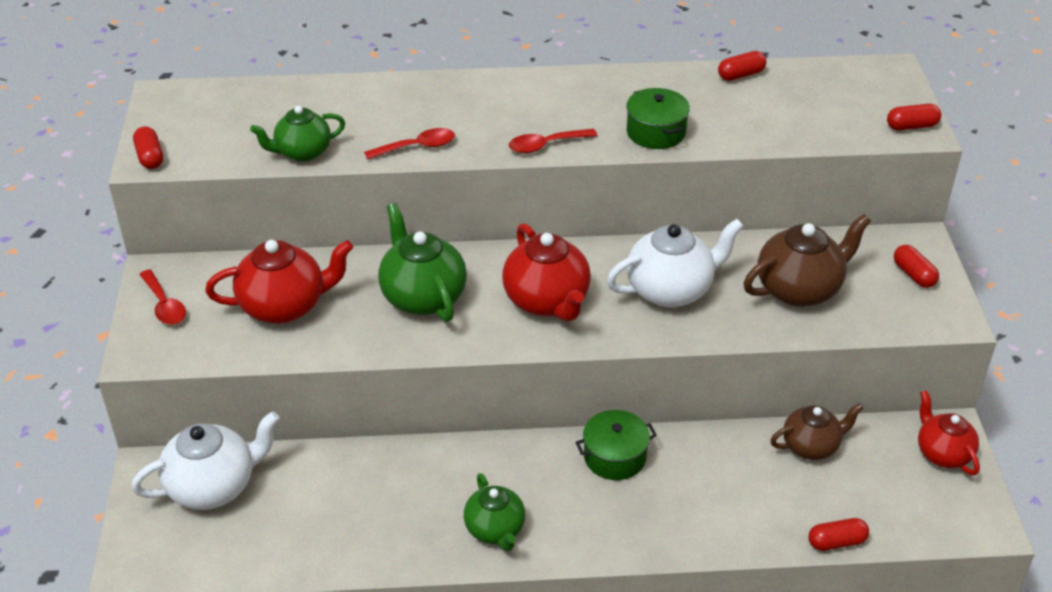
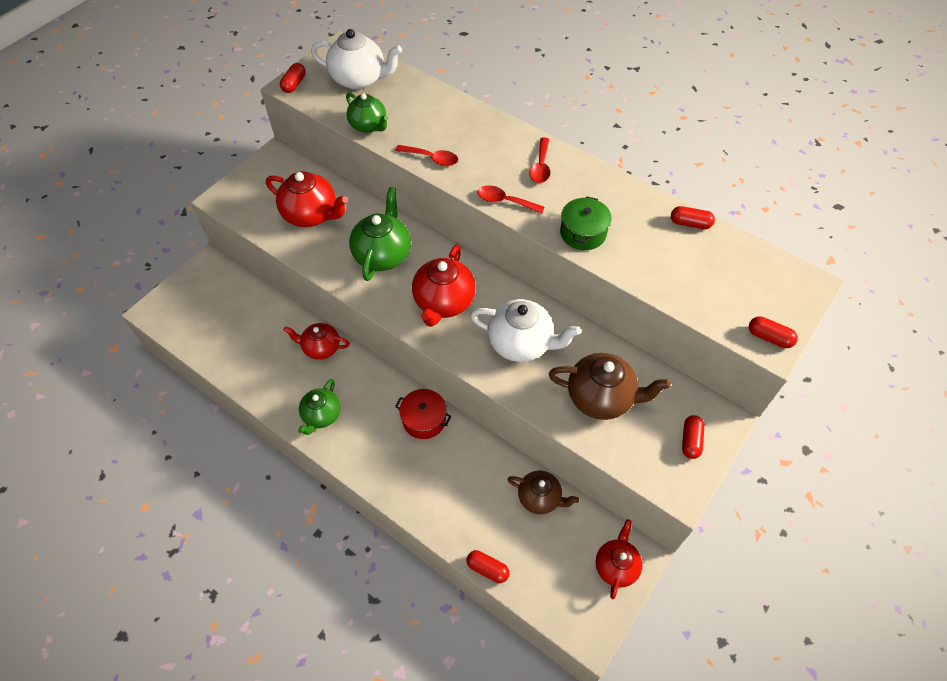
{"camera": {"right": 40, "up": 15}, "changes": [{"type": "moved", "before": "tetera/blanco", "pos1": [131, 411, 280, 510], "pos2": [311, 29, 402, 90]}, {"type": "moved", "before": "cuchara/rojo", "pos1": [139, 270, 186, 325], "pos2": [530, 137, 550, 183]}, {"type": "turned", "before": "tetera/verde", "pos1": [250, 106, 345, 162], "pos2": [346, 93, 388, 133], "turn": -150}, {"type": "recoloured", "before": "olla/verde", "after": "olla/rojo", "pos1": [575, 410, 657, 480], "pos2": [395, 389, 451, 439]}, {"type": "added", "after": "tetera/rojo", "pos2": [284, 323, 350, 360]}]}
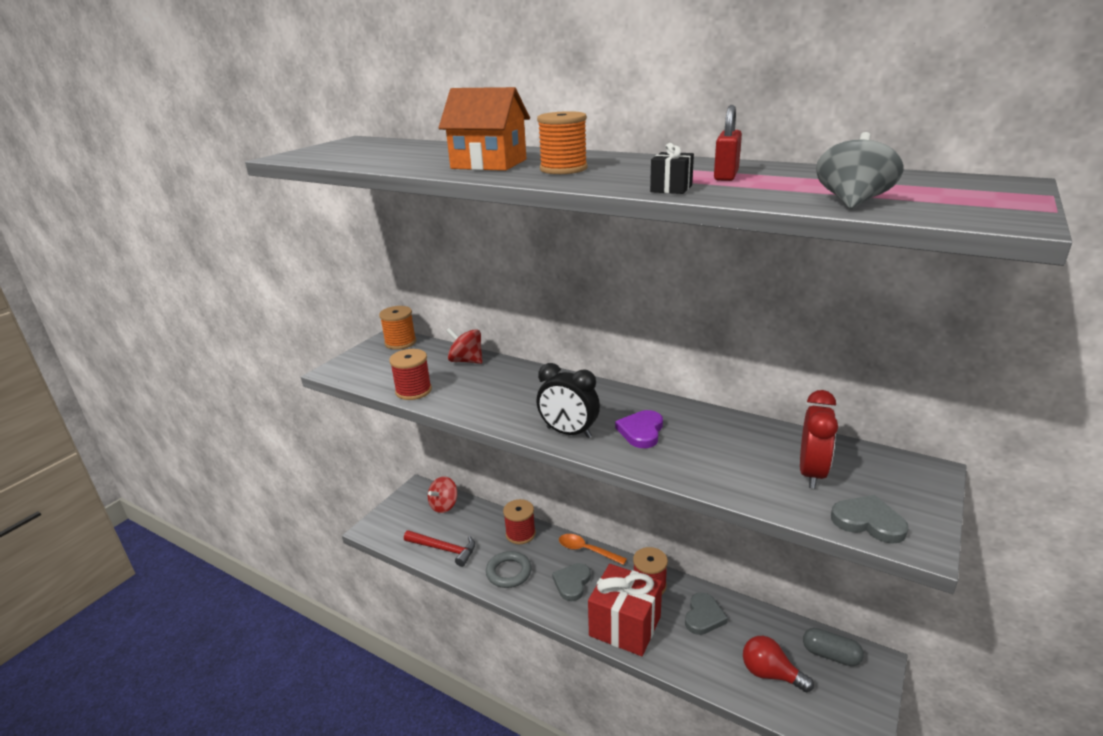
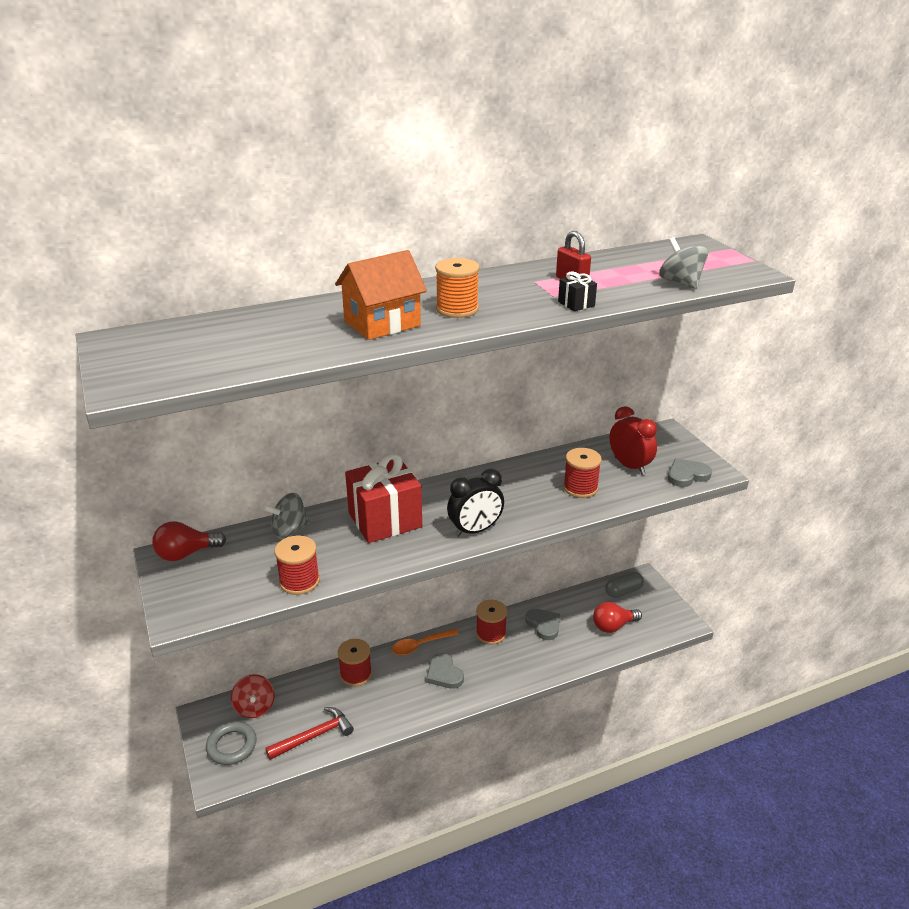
{"camera": {"right": -55, "up": 5}, "changes": [{"type": "replaced", "before": "carrete/naranja", "after": "bombilla/rojo", "pos1": [379, 306, 416, 350], "pos2": [152, 521, 226, 561]}, {"type": "recoloured", "before": "peonza/rojo", "after": "peonza/gris", "pos1": [446, 328, 483, 364], "pos2": [263, 493, 310, 539]}, {"type": "moved", "before": "anillo/gris", "pos1": [486, 551, 532, 588], "pos2": [206, 721, 257, 765]}, {"type": "moved", "before": "regalo/rojo", "pos1": [588, 564, 662, 656], "pos2": [345, 453, 422, 543]}, {"type": "removed", "before": "corazón/morado", "pos1": [615, 410, 663, 448]}, {"type": "added", "after": "carrete/rojo", "pos2": [563, 448, 602, 498]}]}
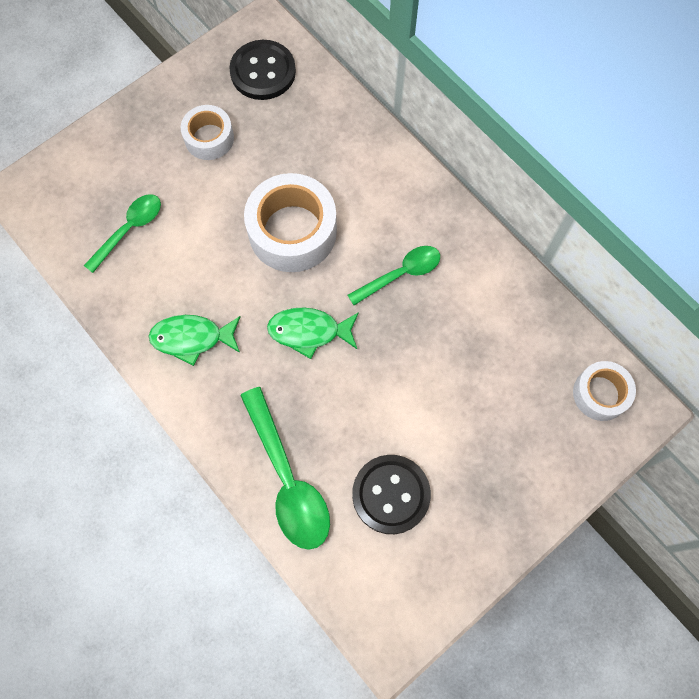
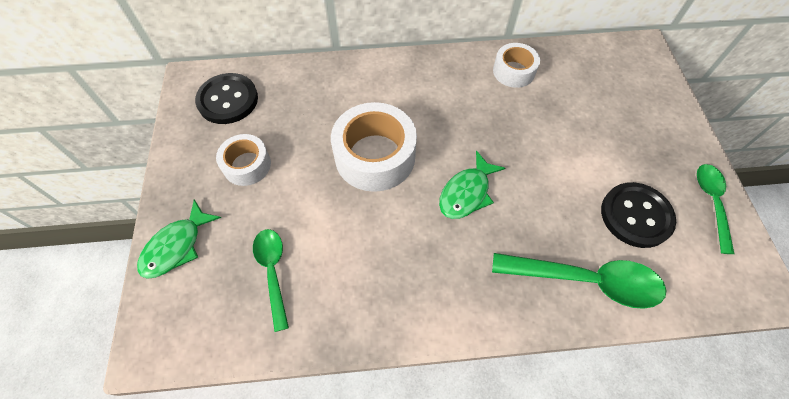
{"camera": {"right": -55, "up": -10}, "changes": [{"type": "moved", "before": "pez/verde", "pos1": [149, 315, 241, 366], "pos2": [137, 199, 221, 279]}, {"type": "moved", "before": "cuchara/verde", "pos1": [348, 246, 440, 305], "pos2": [697, 164, 734, 254]}, {"type": "moved", "before": "cinta adhesiva/blanco", "pos1": [573, 361, 636, 421], "pos2": [493, 43, 540, 88]}]}
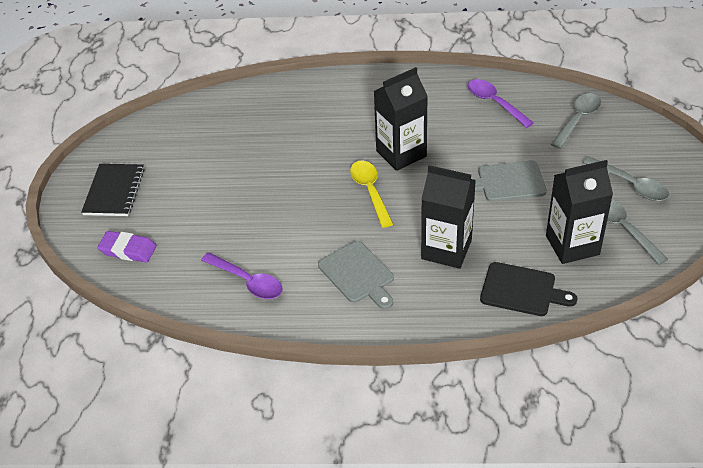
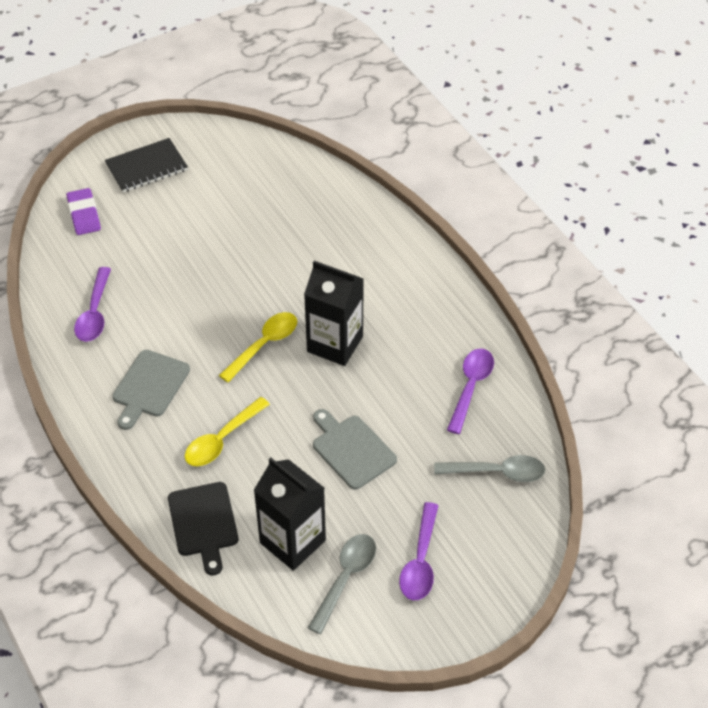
{"camera": {"right": 55, "up": 5}, "changes": [{"type": "replaced", "before": "cartón de leche/negro", "after": "cuchara/amarillo", "pos1": [421, 165, 476, 269], "pos2": [185, 397, 270, 466]}, {"type": "recoloured", "before": "cuchara/gris", "after": "cuchara/morado", "pos1": [583, 157, 669, 201], "pos2": [399, 502, 439, 600]}]}
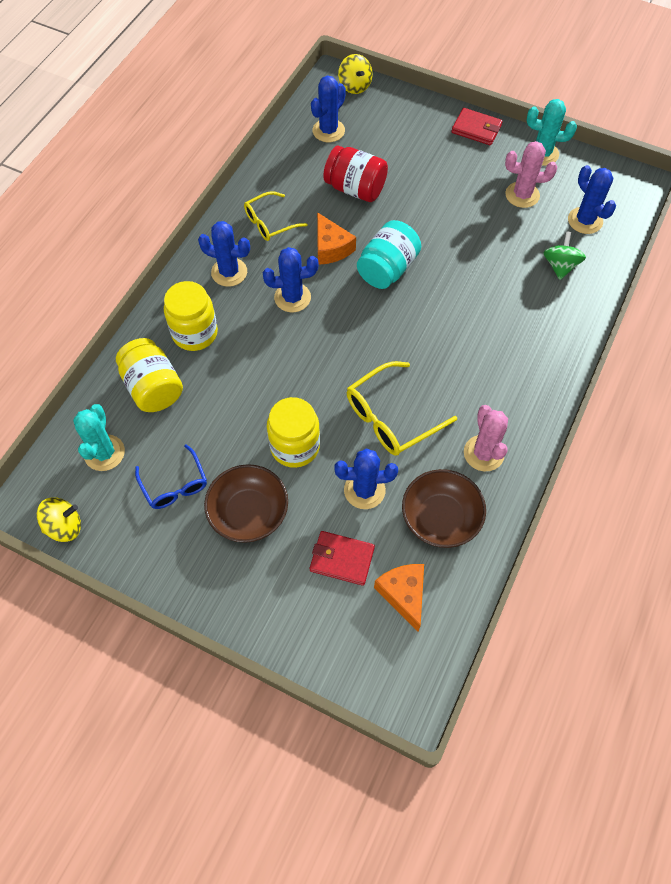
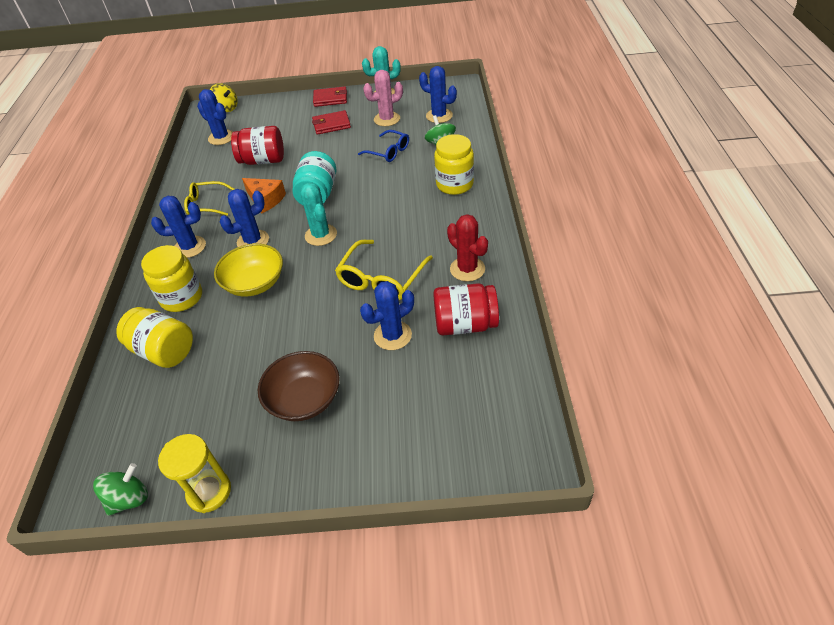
{"camera": {"right": -25, "up": -15}, "changes": [{"type": "recoloured", "before": "peonza/amarillo", "after": "peonza/verde", "pos1": [37, 497, 81, 542], "pos2": [93, 463, 148, 516]}, {"type": "moved", "before": "cactus/turquesa", "pos1": [73, 404, 125, 471], "pos2": [301, 183, 337, 246]}, {"type": "moved", "before": "gafas/azul", "pos1": [135, 445, 207, 509], "pos2": [358, 130, 409, 162]}, {"type": "turned", "before": "gafas/amarillo", "pos1": [244, 191, 308, 241], "pos2": [184, 181, 235, 216], "turn": 60}, {"type": "moved", "before": "tarro/amarillo", "pos1": [267, 397, 320, 468], "pos2": [434, 134, 474, 195]}, {"type": "moved", "before": "cartera/rojo", "pos1": [310, 531, 375, 586], "pos2": [312, 110, 351, 135]}, {"type": "turned", "before": "cactus/azul", "pos1": [311, 75, 346, 142], "pos2": [197, 89, 233, 145], "turn": -60}, {"type": "removed", "before": "queso/naranja", "pos1": [374, 564, 424, 631]}, {"type": "replaced", "before": "cuenco/marrón", "after": "tarro/rojo", "pos1": [402, 469, 486, 548], "pos2": [433, 283, 499, 335]}, {"type": "recoloured", "before": "cactus/rosa", "after": "cactus/rojo", "pos1": [464, 405, 508, 471], "pos2": [447, 214, 488, 282]}, {"type": "added", "after": "reloj de arena/amarillo", "pos2": [158, 434, 231, 513]}, {"type": "added", "after": "cuenco/amarillo", "pos2": [214, 244, 283, 297]}]}
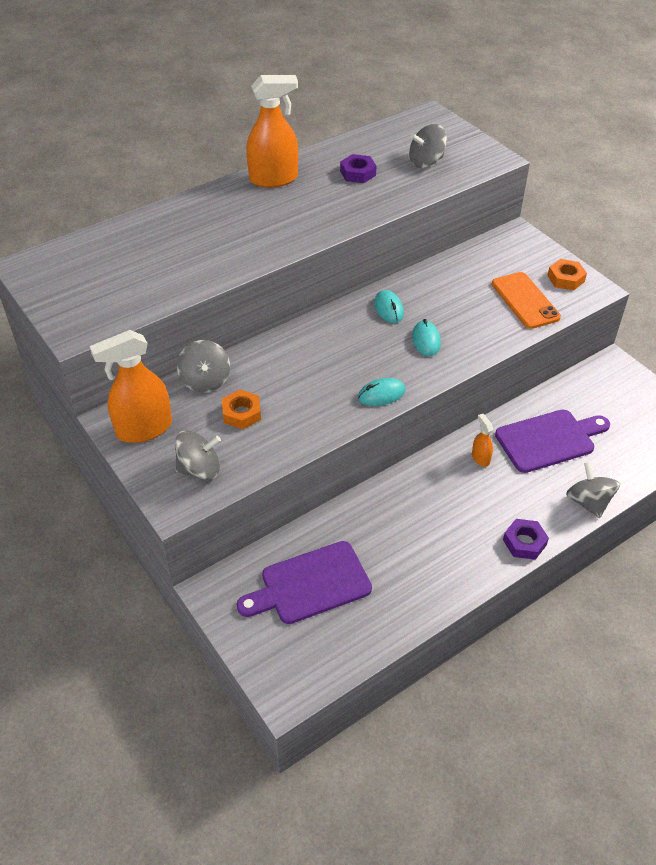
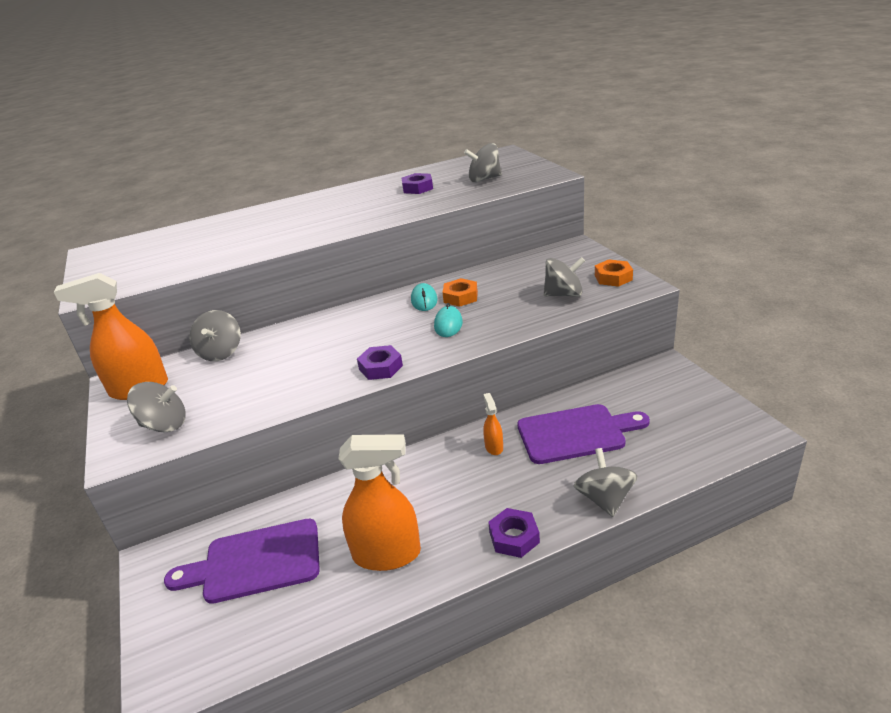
{"camera": {"right": 15, "up": -15}, "changes": [{"type": "moved", "before": "tuerca/naranja", "pos1": [222, 390, 261, 429], "pos2": [443, 278, 478, 307]}, {"type": "moved", "before": "pulverizador/naranja", "pos1": [246, 75, 298, 188], "pos2": [338, 434, 421, 571]}, {"type": "replaced", "before": "ratón/turquesa", "after": "tuerca/morado", "pos1": [358, 378, 406, 406], "pos2": [357, 345, 403, 380]}, {"type": "replaced", "before": "móvil/naranja", "after": "peonza/gris", "pos1": [492, 272, 561, 329], "pos2": [543, 257, 585, 297]}]}
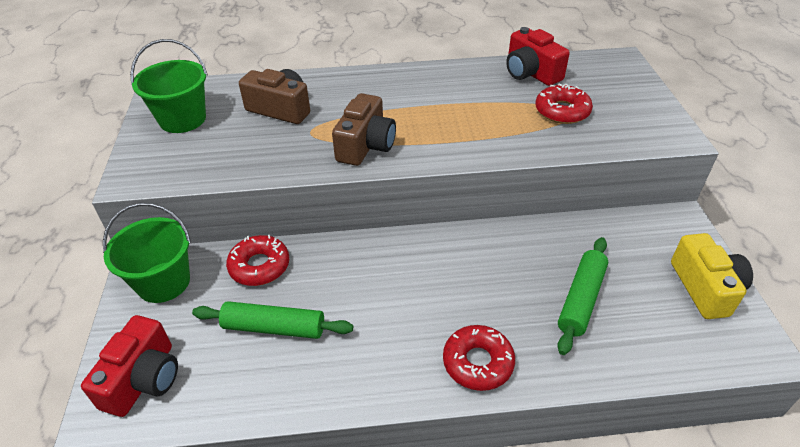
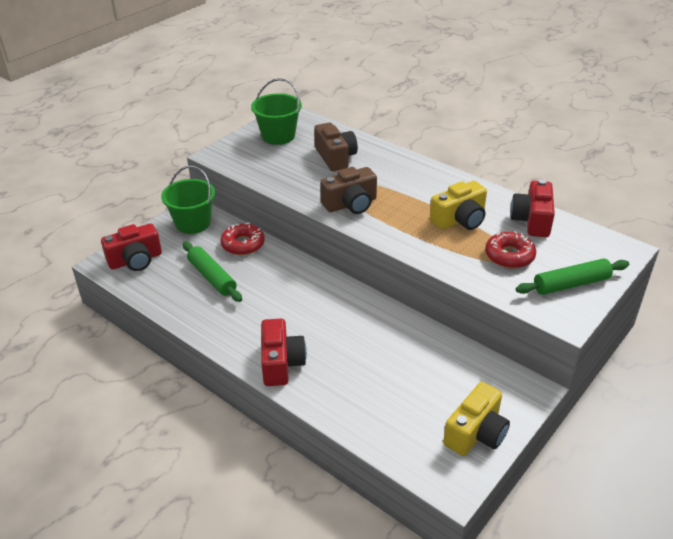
{"camera": {"right": 45, "up": -5}, "changes": [{"type": "replaced", "before": "rosquilla/rojo", "after": "cámara/rojo", "pos1": [443, 325, 515, 391], "pos2": [261, 319, 307, 386]}, {"type": "moved", "before": "rodillo/verde", "pos1": [557, 237, 608, 355], "pos2": [516, 259, 629, 295]}, {"type": "added", "after": "cámara/amarillo", "pos2": [430, 181, 487, 230]}]}
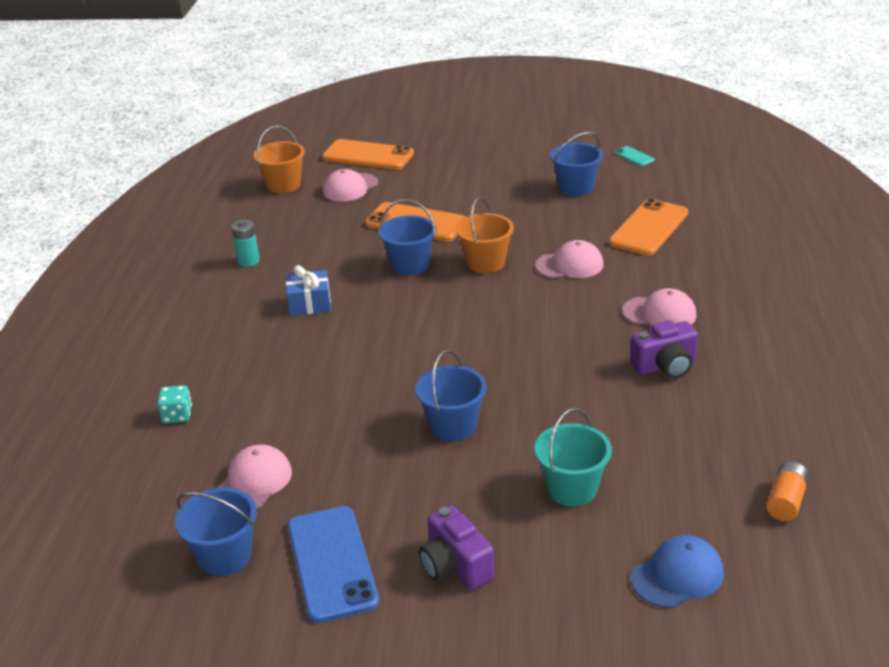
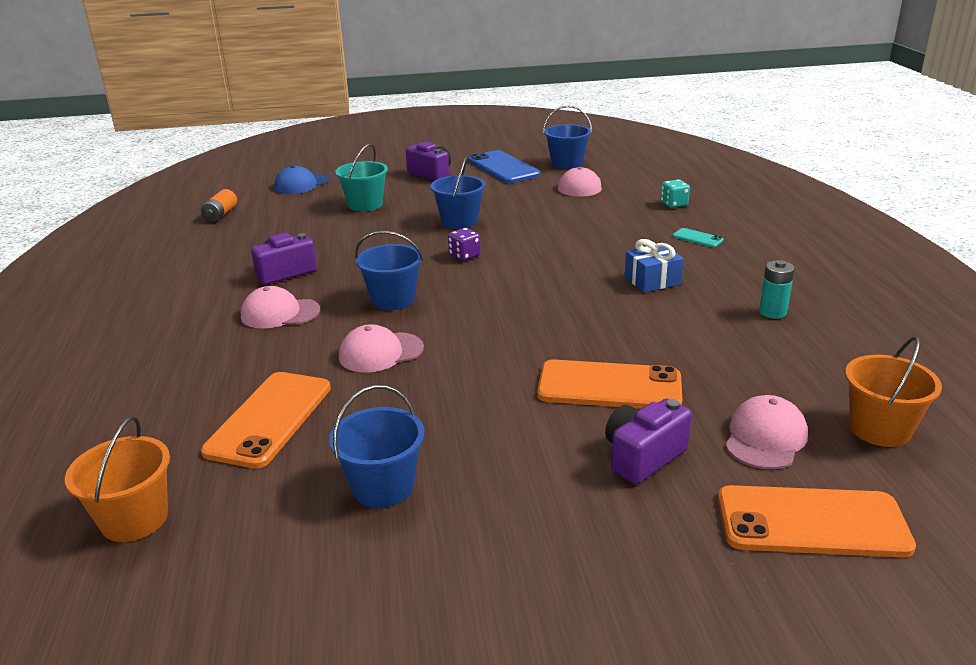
{"camera": {"right": 165, "up": -5}, "changes": [{"type": "moved", "before": "balde/azul", "pos1": [378, 199, 437, 275], "pos2": [355, 231, 423, 310]}, {"type": "moved", "before": "balde/naranja", "pos1": [456, 197, 514, 273], "pos2": [65, 416, 170, 542]}, {"type": "moved", "before": "móvil/turquesa", "pos1": [614, 146, 655, 166], "pos2": [673, 228, 724, 247]}, {"type": "added", "after": "dado/morado", "pos2": [448, 228, 480, 261]}, {"type": "added", "after": "cámara/morado", "pos2": [605, 399, 692, 484]}]}
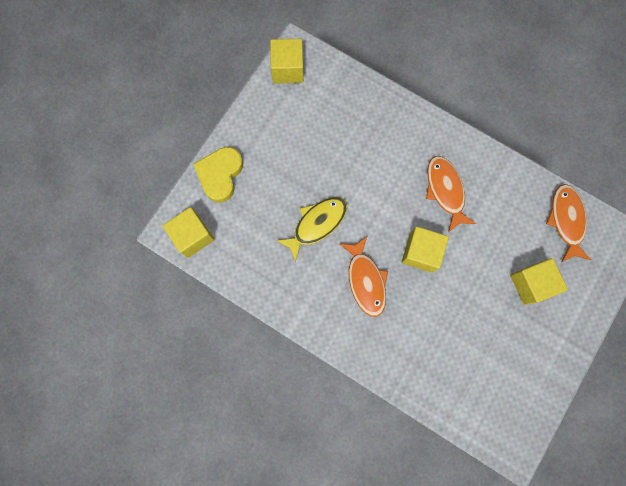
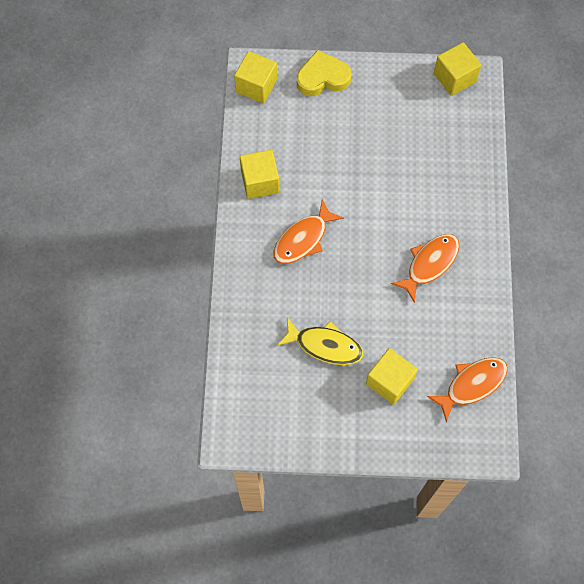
{"camera": {"right": 60, "up": -10}, "changes": [{"type": "moved", "before": "pez/amarillo", "pos1": [276, 197, 347, 263], "pos2": [277, 317, 363, 365]}, {"type": "moved", "before": "cubo/amarillo", "pos1": [402, 226, 449, 273], "pos2": [240, 150, 279, 199]}]}
